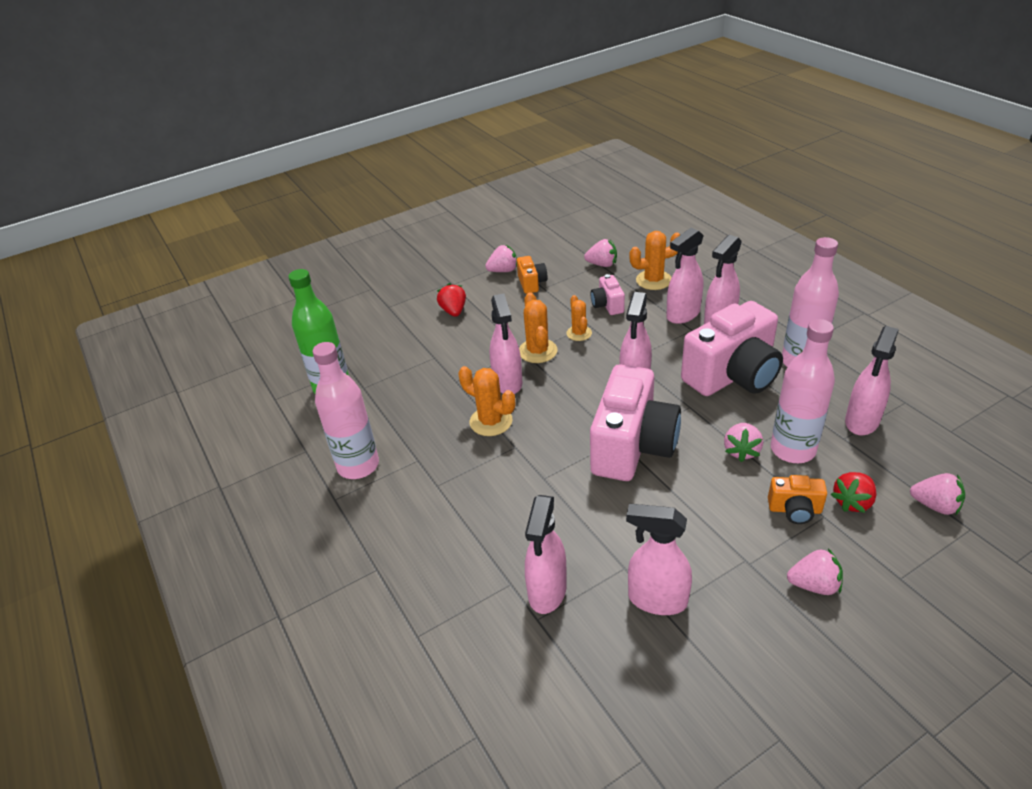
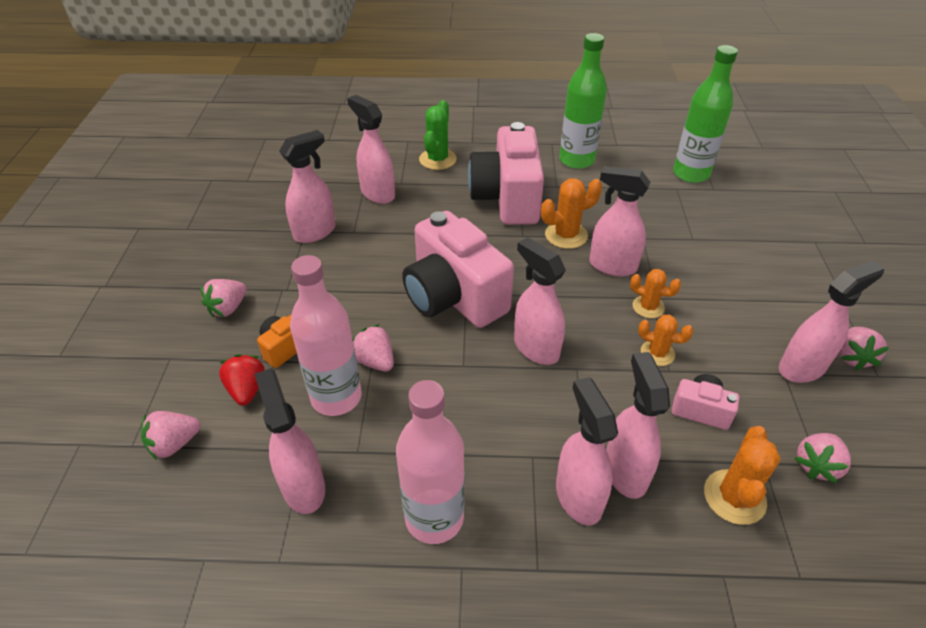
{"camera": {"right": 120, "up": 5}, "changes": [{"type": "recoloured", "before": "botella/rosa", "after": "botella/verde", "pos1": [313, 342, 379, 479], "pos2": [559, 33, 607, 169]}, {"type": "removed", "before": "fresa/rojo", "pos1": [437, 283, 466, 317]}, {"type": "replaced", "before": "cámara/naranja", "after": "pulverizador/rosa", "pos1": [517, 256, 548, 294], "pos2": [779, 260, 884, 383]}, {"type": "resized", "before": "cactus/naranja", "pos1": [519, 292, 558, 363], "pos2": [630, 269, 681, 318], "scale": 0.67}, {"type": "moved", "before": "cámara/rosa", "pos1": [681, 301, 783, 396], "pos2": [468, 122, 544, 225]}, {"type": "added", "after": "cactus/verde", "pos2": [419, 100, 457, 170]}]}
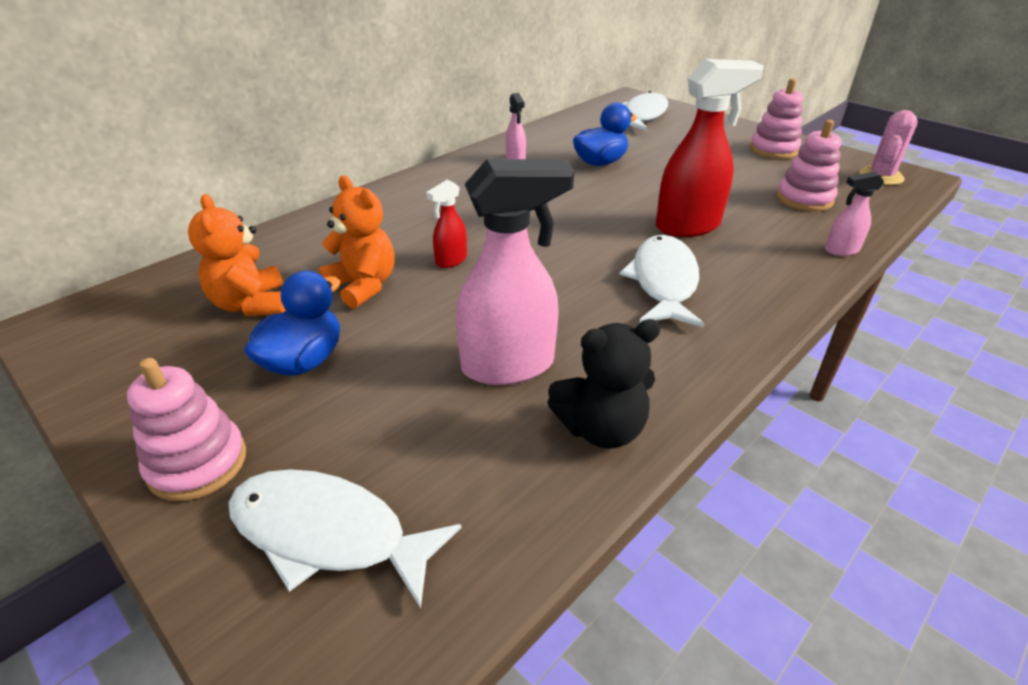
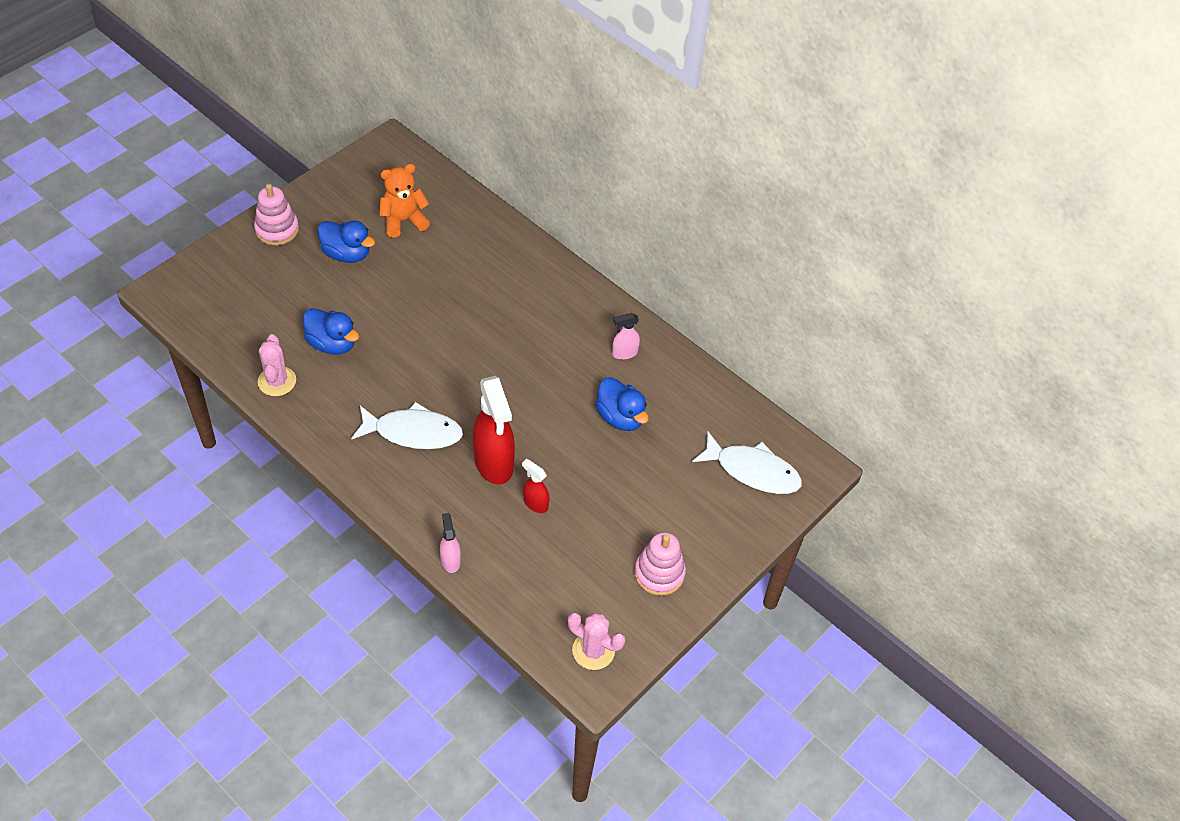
{"camera": {"right": 85, "up": 15}, "changes": [{"type": "removed", "before": "pez/blanco", "pos1": [228, 469, 462, 608]}, {"type": "removed", "before": "osito/naranja", "pos1": [319, 175, 395, 309]}, {"type": "moved", "before": "pulverizador/rojo", "pos1": [426, 180, 467, 268], "pos2": [522, 459, 549, 513]}, {"type": "replaced", "before": "pulverizador/rosa", "after": "pato/azul", "pos1": [456, 159, 574, 385], "pos2": [303, 308, 359, 355]}, {"type": "replaced", "before": "osito/negro", "after": "cactus/rosa", "pos1": [547, 319, 661, 449], "pos2": [258, 334, 296, 396]}, {"type": "removed", "before": "juguete apilable/rosa", "pos1": [777, 120, 842, 211]}]}
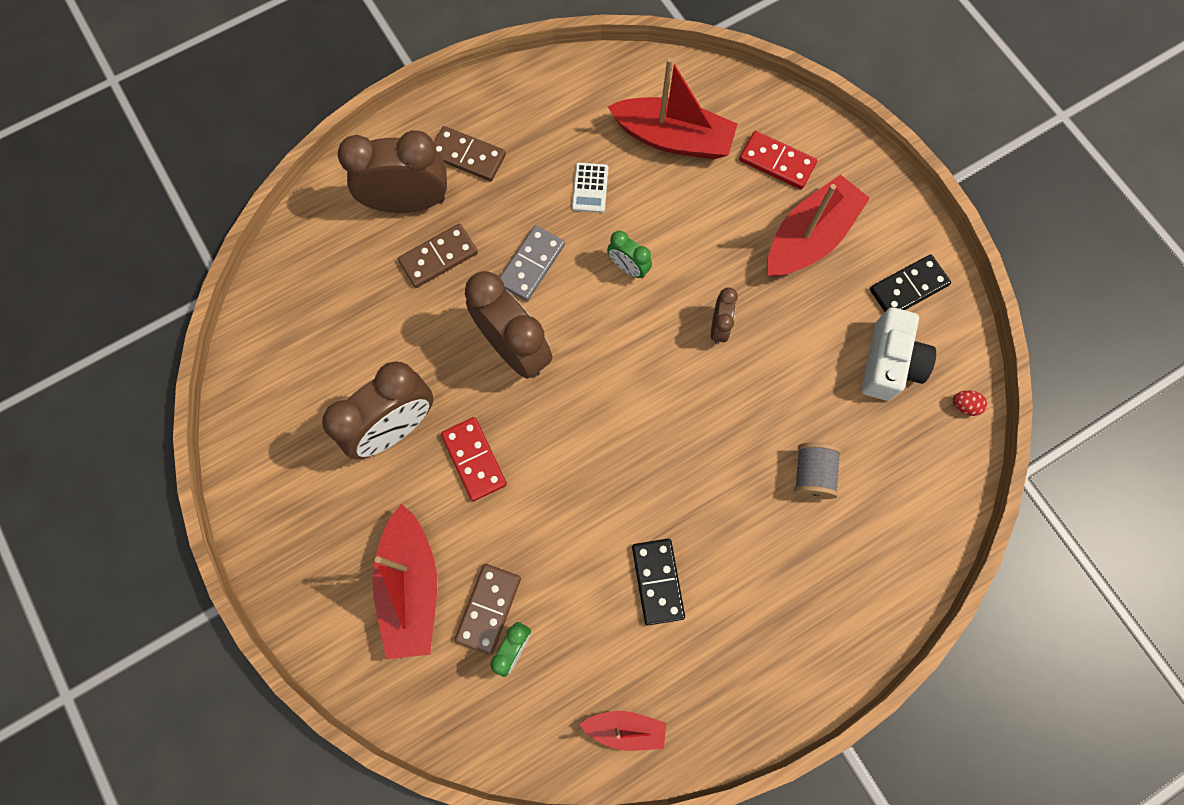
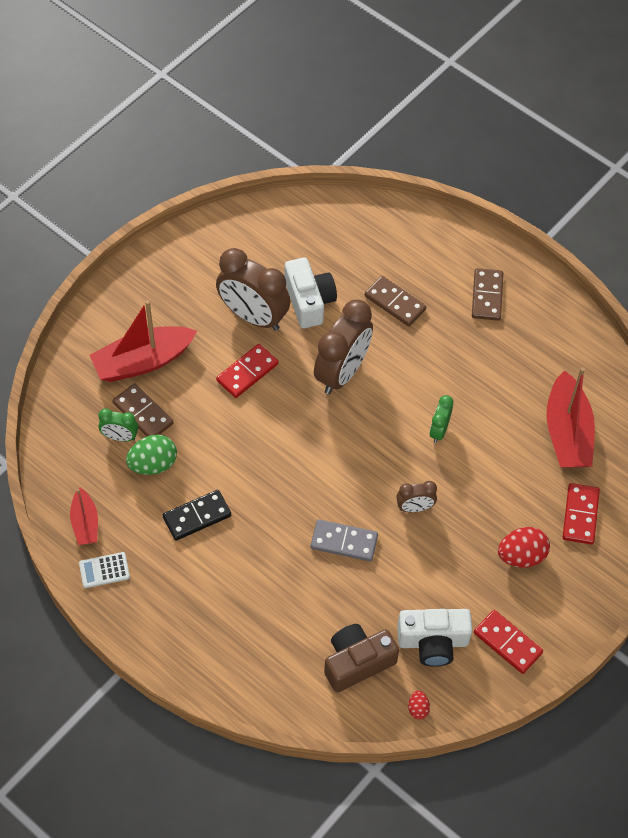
{"camera": {"right": 70, "up": -15}, "changes": [{"type": "removed", "before": "despertador/marrón", "pos1": [338, 130, 447, 213]}, {"type": "turned", "before": "ficha de dominó/marrón", "pos1": [455, 564, 521, 655], "pos2": [113, 383, 173, 436], "turn": 45}, {"type": "moved", "before": "ficha de dominó/gris", "pos1": [500, 226, 565, 301], "pos2": [311, 519, 378, 561]}, {"type": "moved", "before": "calculadora/blanco", "pos1": [572, 162, 608, 213], "pos2": [79, 552, 130, 588]}, {"type": "replaced", "before": "barco/rojo", "after": "huevo/rojo", "pos1": [767, 174, 870, 277], "pos2": [498, 527, 550, 568]}, {"type": "removed", "before": "carrete/gris", "pos1": [794, 443, 841, 499]}, {"type": "recoloured", "before": "ficha de dominó/negro", "after": "ficha de dominó/rojo", "pos1": [870, 255, 951, 312], "pos2": [474, 610, 543, 674]}, {"type": "added", "after": "huevo/verde", "pos2": [126, 435, 177, 475]}, {"type": "added", "after": "cámara/blanco", "pos2": [285, 258, 337, 328]}, {"type": "added", "after": "cámara/marrón", "pos2": [324, 624, 399, 693]}]}
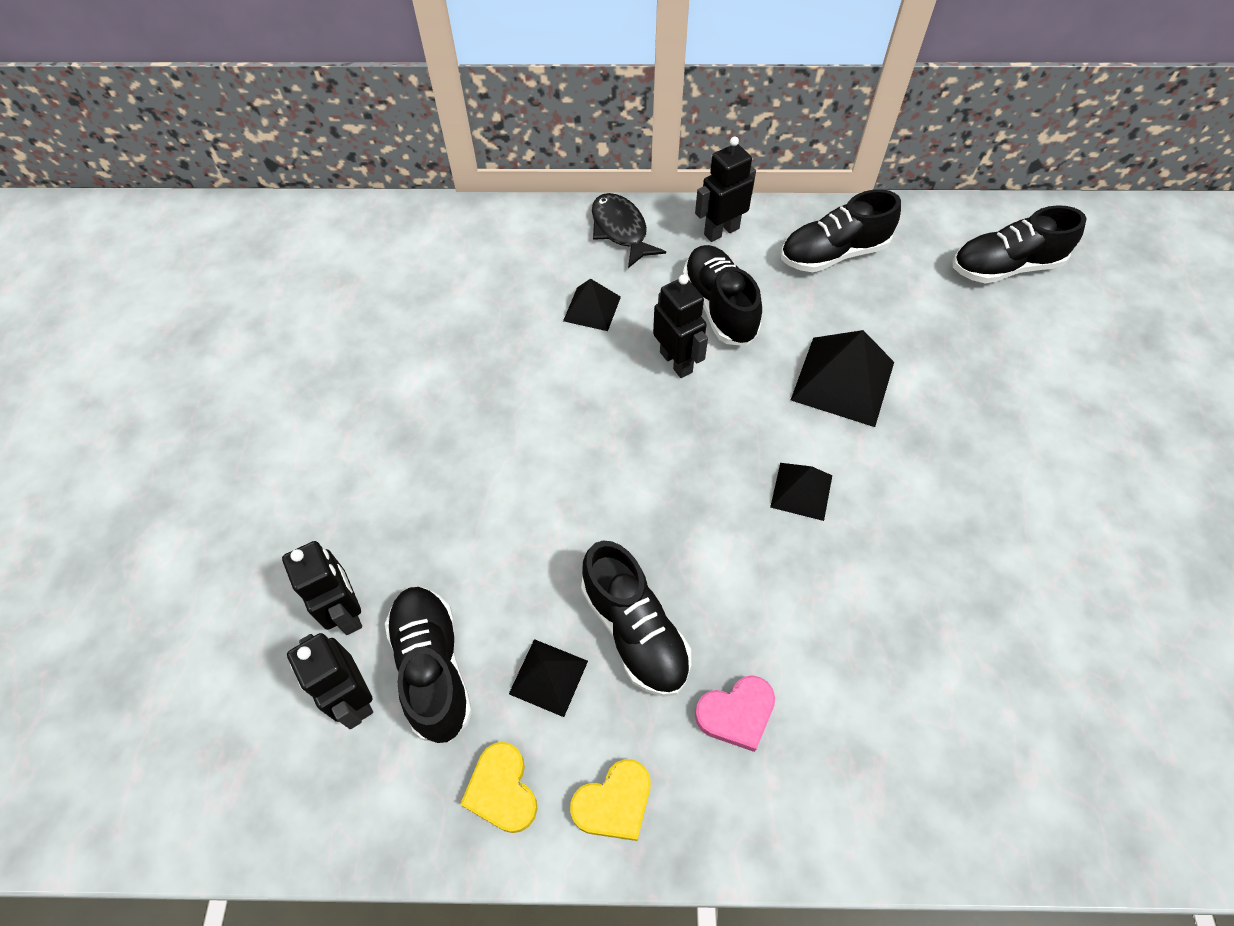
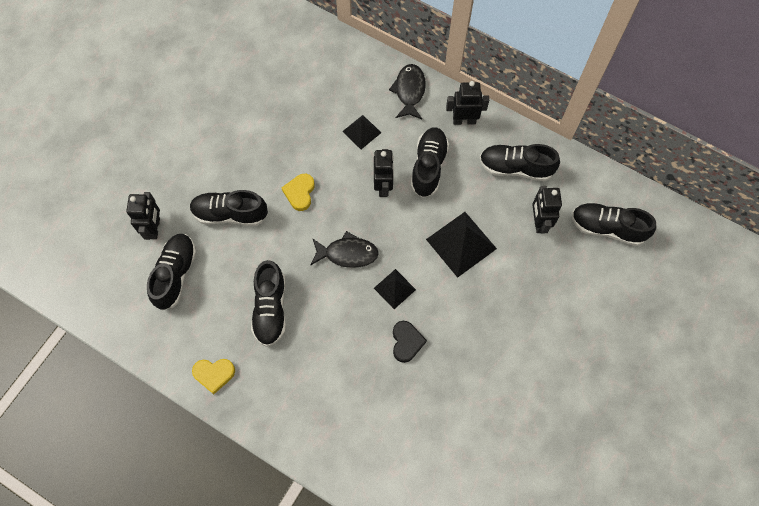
{"camera": {"right": 30, "up": 10}, "changes": [{"type": "moved", "before": "robot/negro", "pos1": [287, 633, 373, 729], "pos2": [532, 186, 562, 234]}, {"type": "moved", "before": "corazón/amarillo", "pos1": [460, 742, 537, 833], "pos2": [282, 174, 315, 211]}, {"type": "removed", "before": "pirámide/negro", "pos1": [509, 639, 588, 717]}, {"type": "removed", "before": "corazón/rosa", "pos1": [695, 675, 775, 752]}, {"type": "added", "after": "zapato/negro", "pos2": [190, 190, 268, 226]}, {"type": "added", "after": "pez/negro", "pos2": [311, 231, 379, 268]}, {"type": "added", "after": "corazón/negro", "pos2": [393, 321, 427, 363]}]}
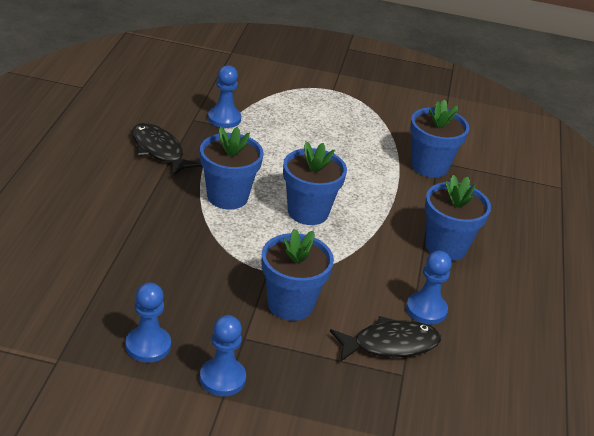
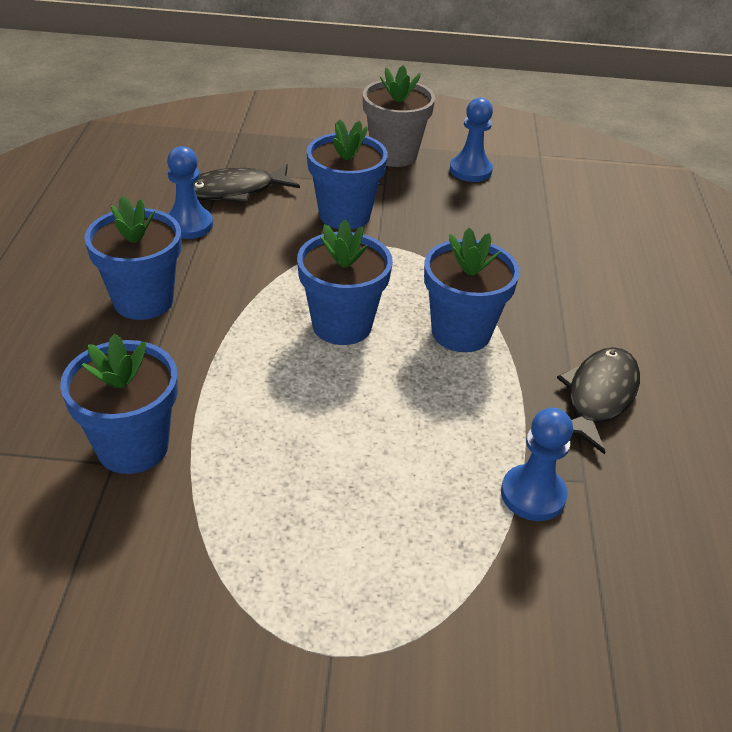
{"camera": {"right": 175, "up": 5}, "changes": [{"type": "turned", "before": "pez/negro", "pos1": [132, 123, 202, 177], "pos2": [557, 347, 640, 454], "turn": -105}, {"type": "replaced", "before": "peón/azul", "after": "maceta/gris", "pos1": [200, 315, 246, 396], "pos2": [363, 66, 435, 167]}]}
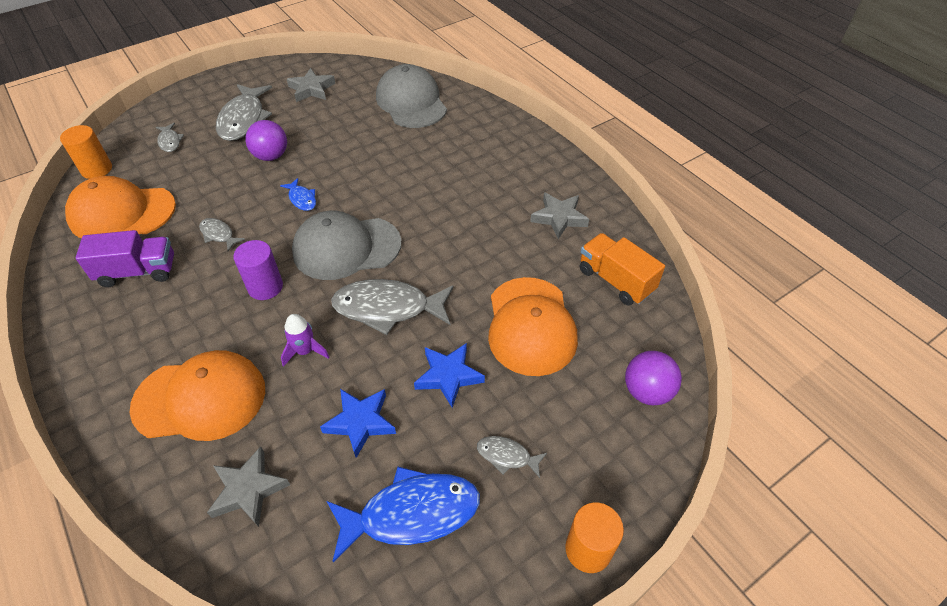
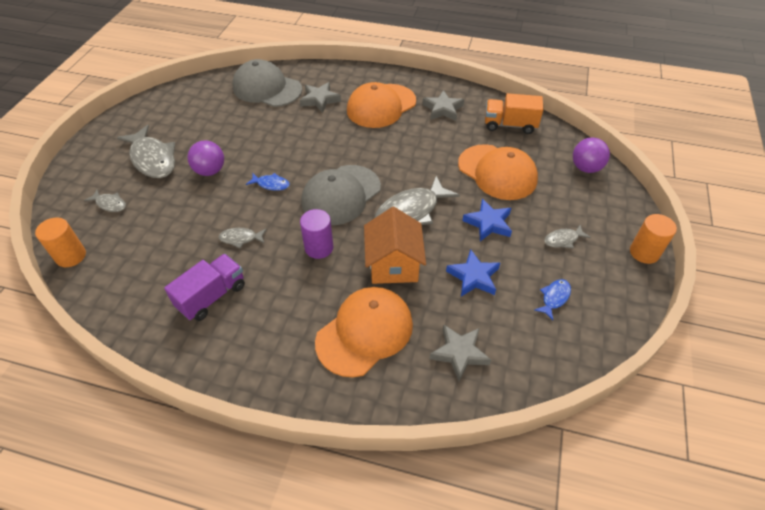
{"camera": {"right": -40, "up": 0}, "changes": [{"type": "moved", "before": "gorra/naranja", "pos1": [65, 176, 176, 238], "pos2": [347, 82, 416, 128]}, {"type": "replaced", "before": "cohete/morado", "after": "casa/naranja", "pos1": [281, 314, 329, 367], "pos2": [364, 207, 426, 284]}, {"type": "moved", "before": "estrella/gris", "pos1": [287, 68, 335, 102], "pos2": [300, 82, 341, 113]}, {"type": "resized", "before": "pez/azul", "pos1": [327, 467, 480, 562], "pos2": [534, 279, 571, 320], "scale": 0.49}]}
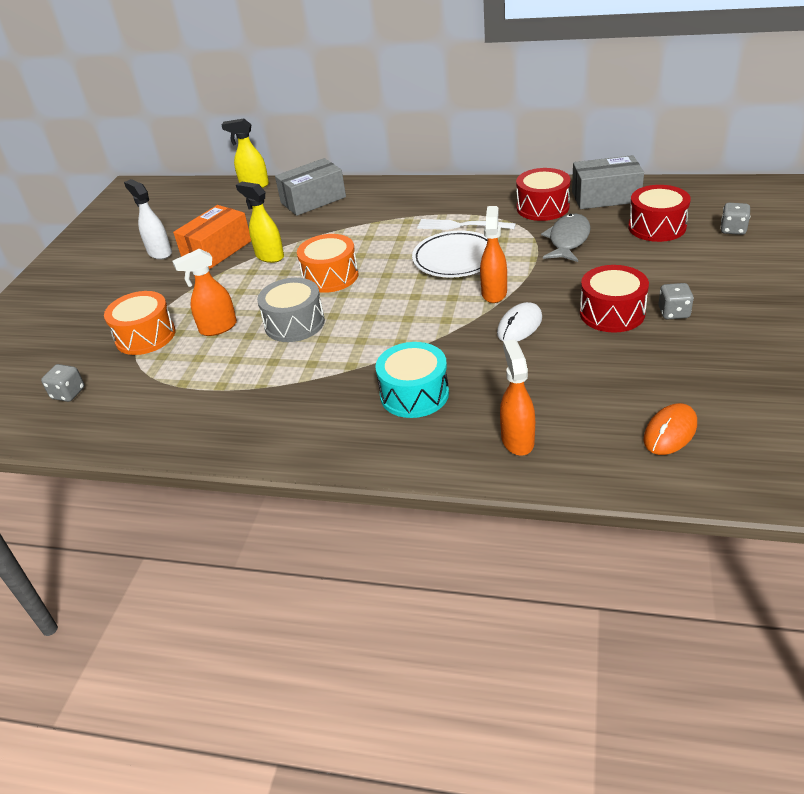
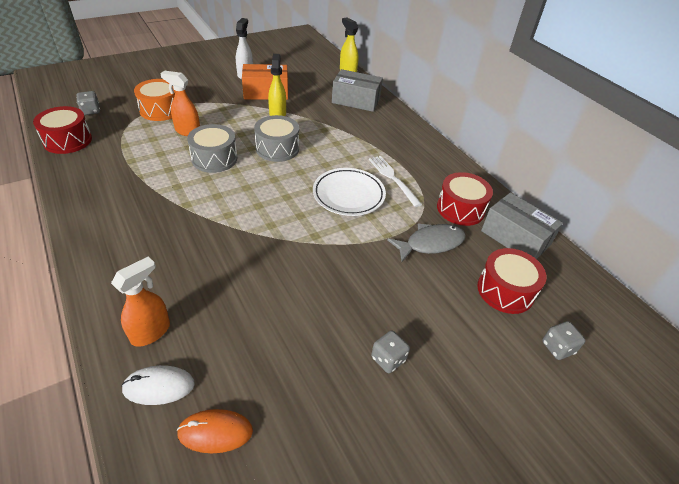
{"camera": {"right": 40, "up": 5}, "changes": [{"type": "recoloured", "before": "tambor/naranja", "after": "tambor/gris", "pos1": [297, 234, 358, 293], "pos2": [254, 115, 299, 162]}, {"type": "removed", "before": "tambor/turquesa", "pos1": [376, 342, 449, 418]}, {"type": "removed", "before": "pulverizador/naranja", "pos1": [480, 206, 507, 303]}, {"type": "moved", "before": "ratón/blanco", "pos1": [497, 302, 542, 341], "pos2": [121, 365, 195, 405]}, {"type": "moved", "before": "tambor/rojo", "pos1": [580, 265, 649, 333], "pos2": [33, 106, 92, 154]}]}
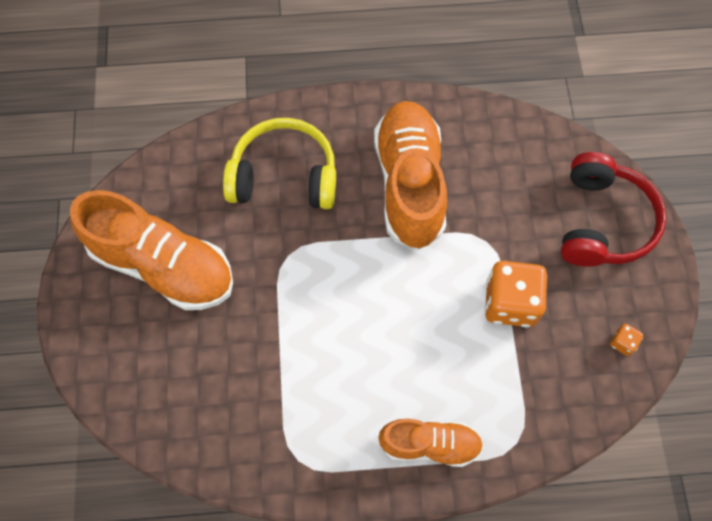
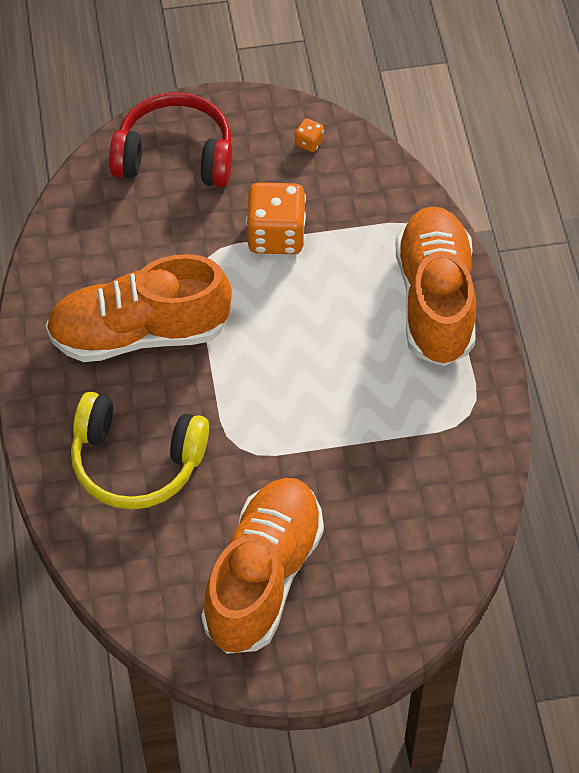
{"camera": {"right": -95, "up": -10}, "changes": [{"type": "turned", "before": "auriculares/amarillo", "pos1": [223, 118, 336, 209], "pos2": [71, 392, 209, 510], "turn": -75}, {"type": "resized", "before": "zapato/naranja", "pos1": [378, 419, 483, 467], "pos2": [396, 206, 476, 366], "scale": 1.74}]}
